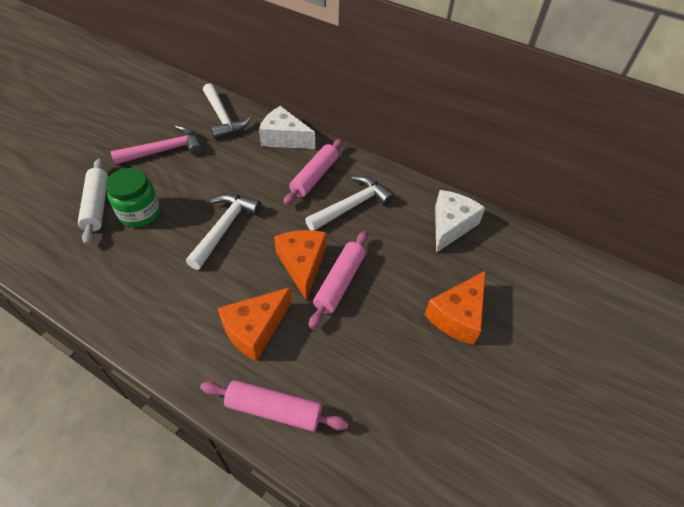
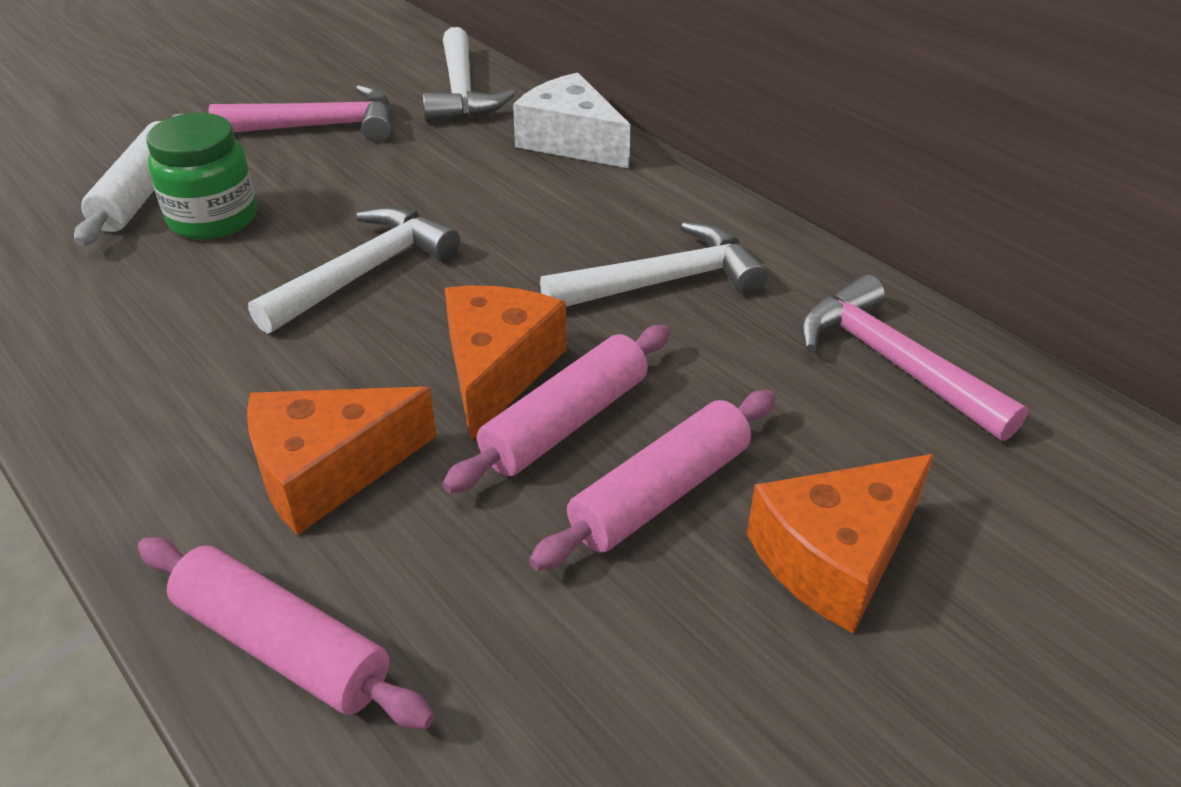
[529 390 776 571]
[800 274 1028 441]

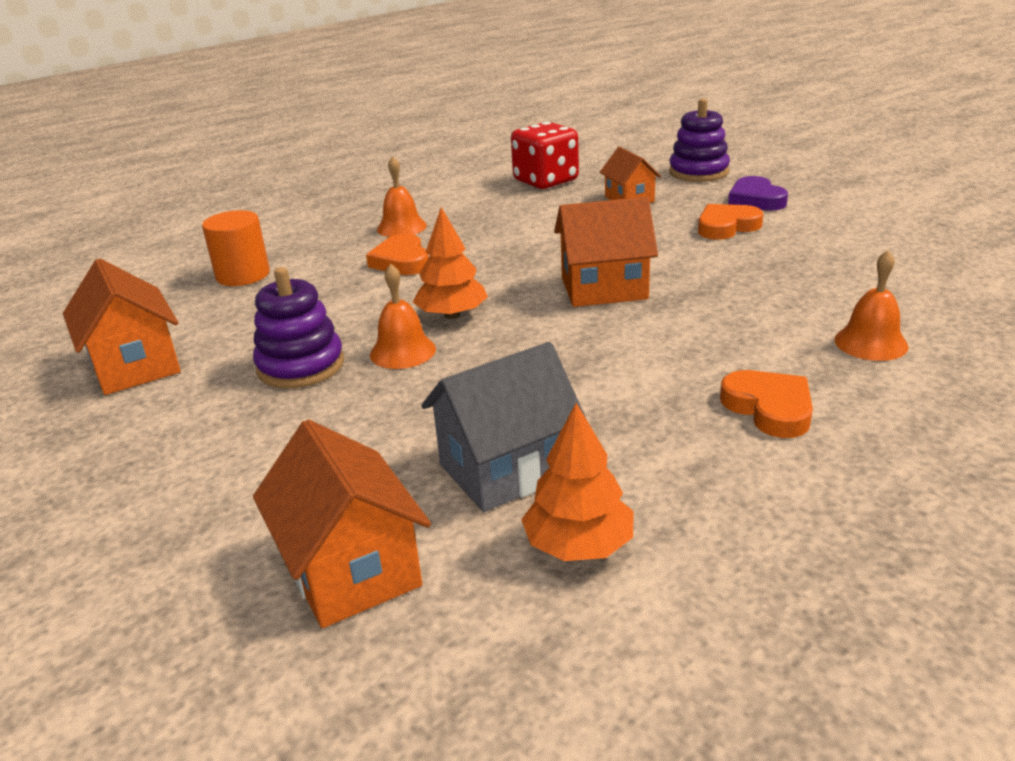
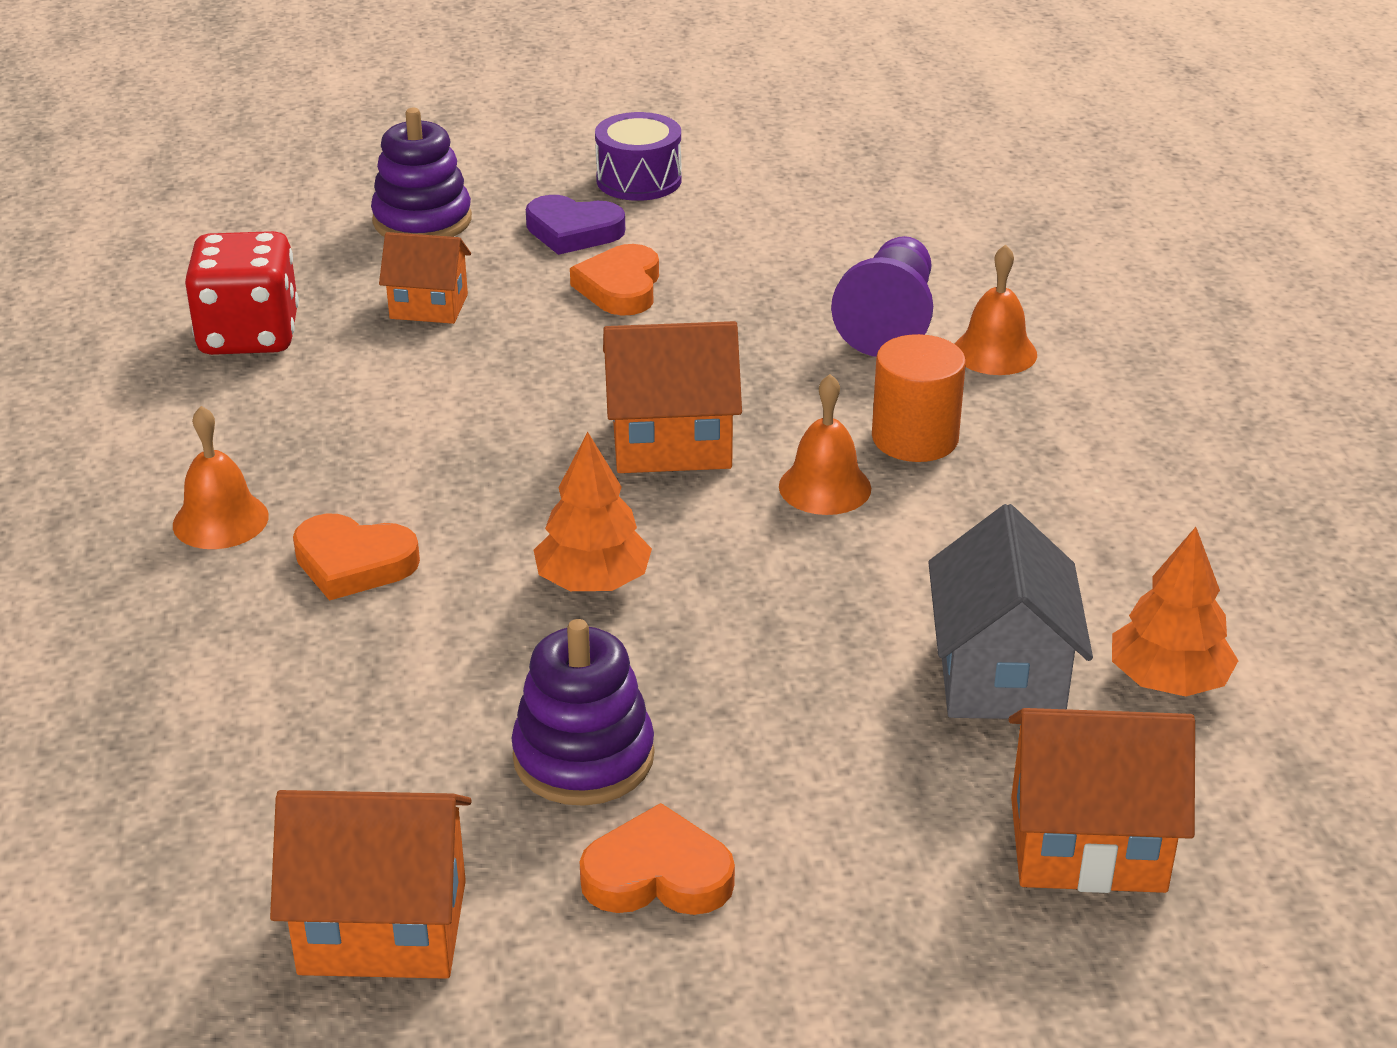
[579 803 735 915]
[595 112 682 201]
[603 321 742 473]
[779 374 871 515]
[831 236 933 357]
[872 334 966 462]

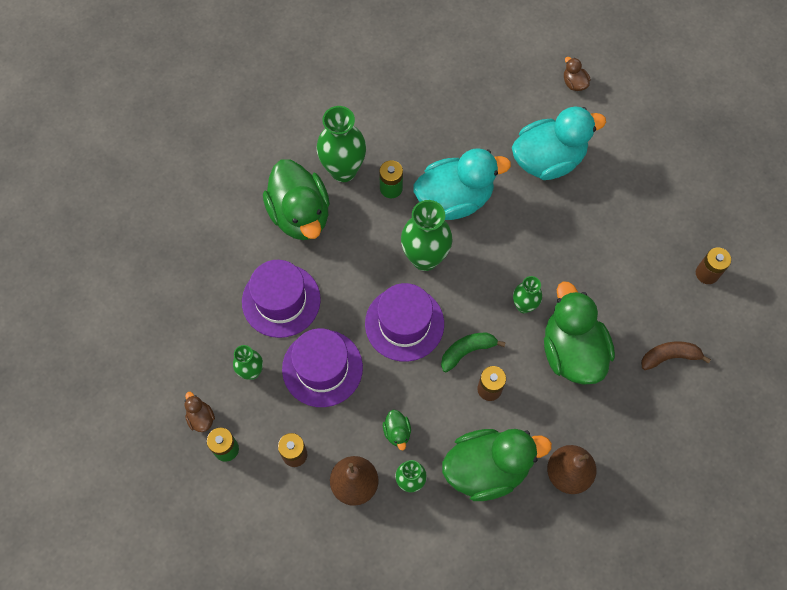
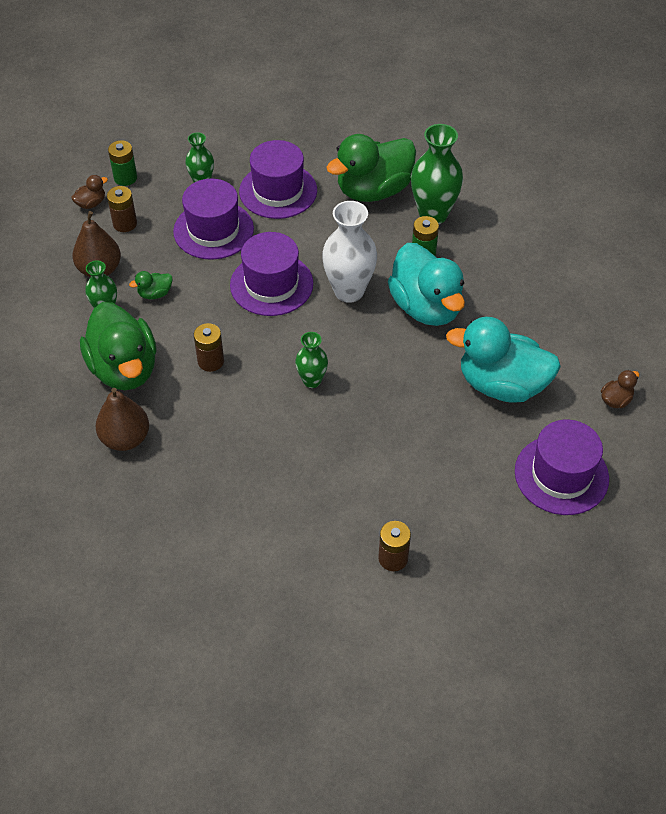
[71 175 108 209]
[322 201 377 303]
[446 317 561 403]
[515 420 609 515]
[441 333 506 372] (first image)
[544 281 615 385] (first image)
[641 341 711 370] (first image)

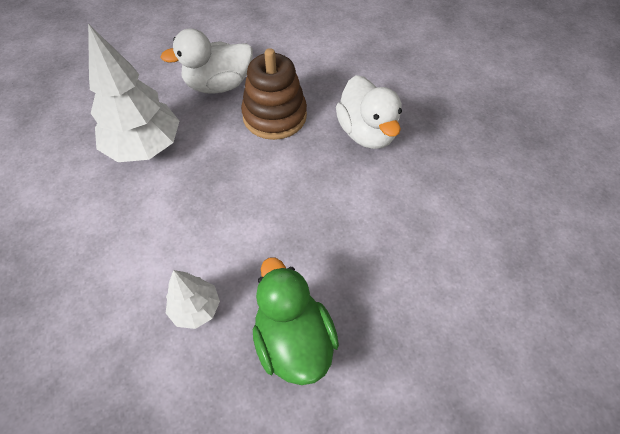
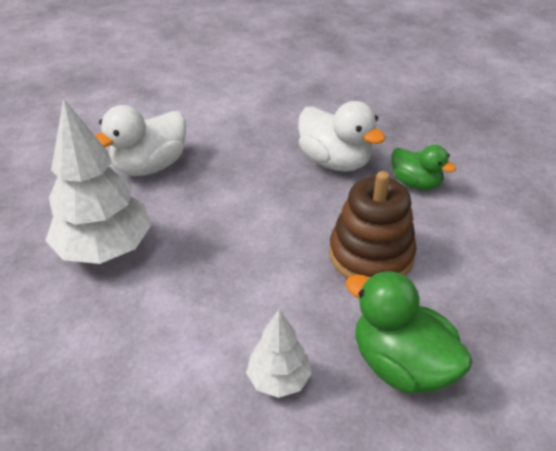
[329 171 417 278]
[391 145 456 190]

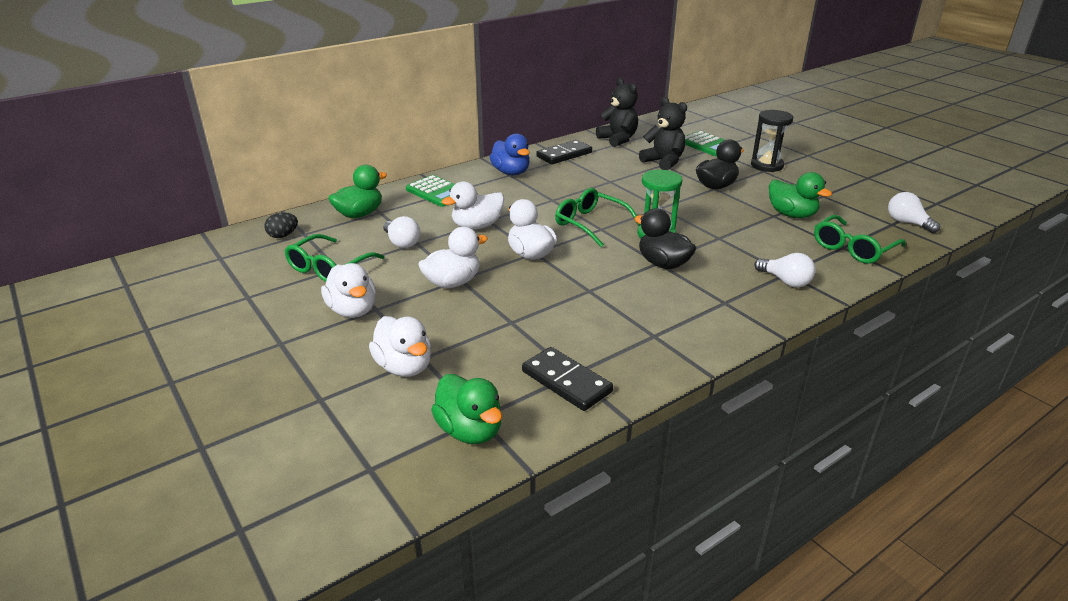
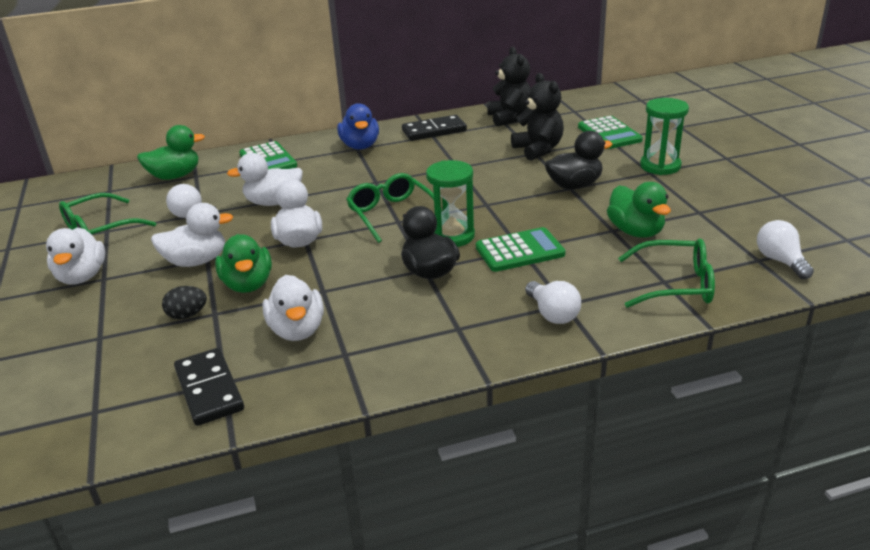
[162 286 207 319]
[215 234 272 293]
[262 275 324 341]
[476 227 566 272]
[618 239 715 308]
[640 98 689 175]

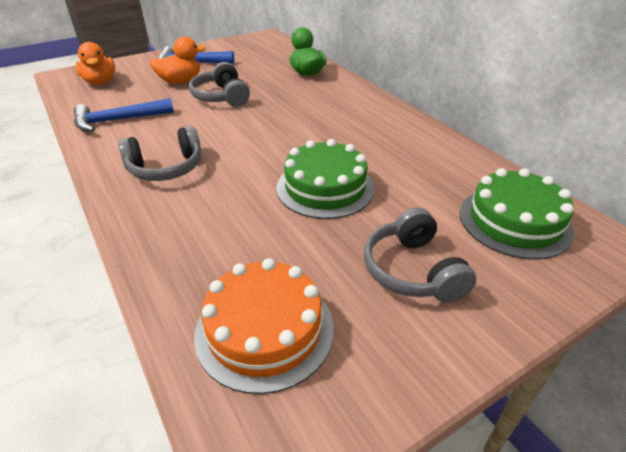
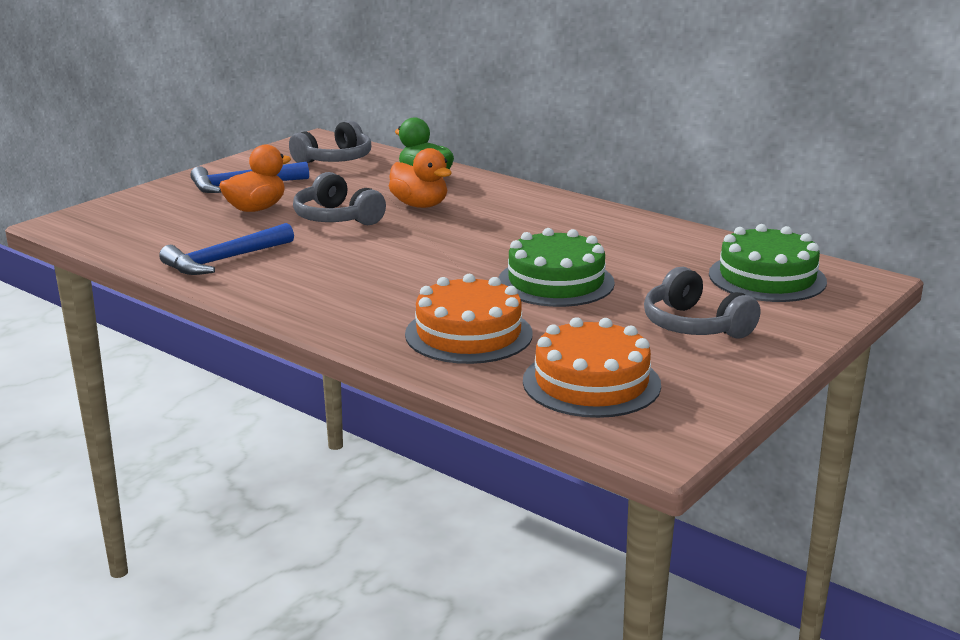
[289 120 371 163]
[389 148 452 208]
[405 274 533 364]

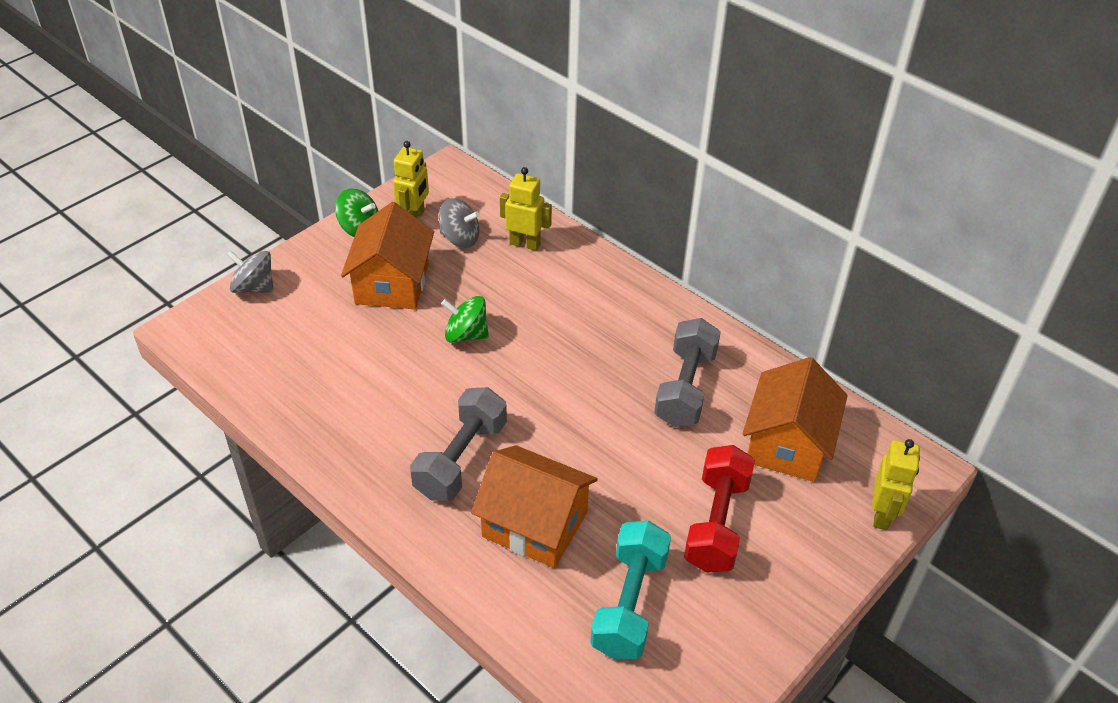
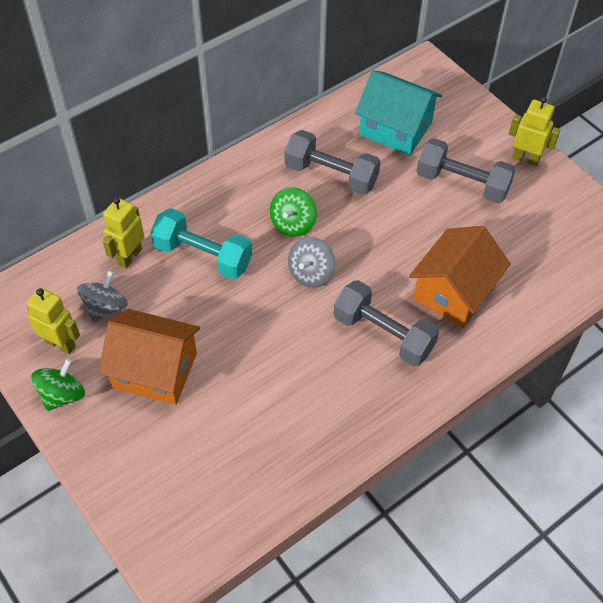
[150 208 252 280]
[270 187 317 237]
[288 237 335 288]
[355 70 442 156]
[416 138 516 203]
[509 97 560 166]

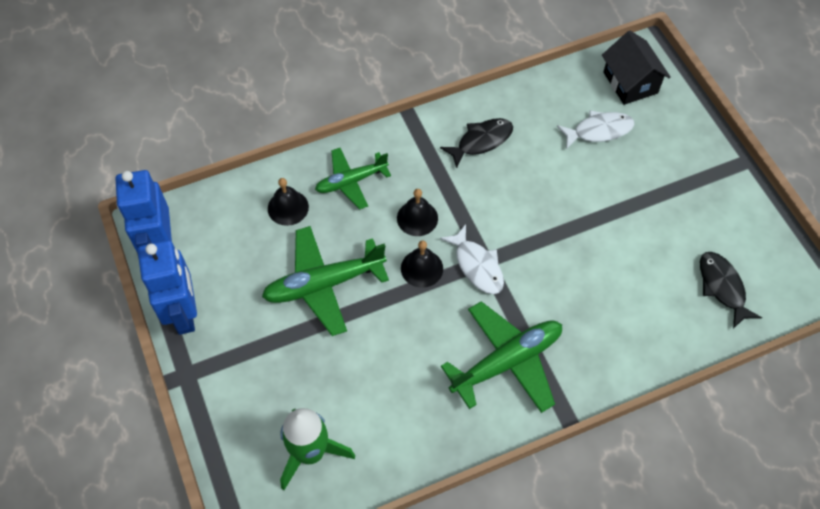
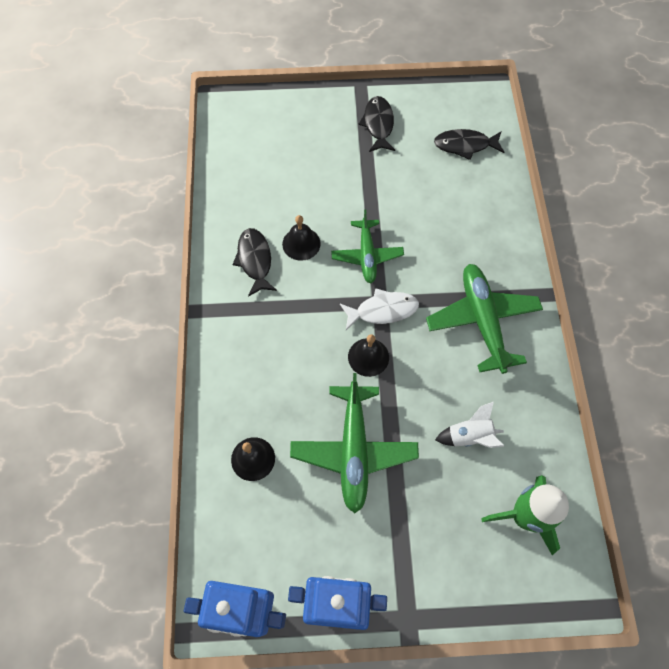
[282 215 321 261]
[331 209 404 283]
[358 96 395 152]
[435 402 504 448]
[557 110 634 149] (first image)
[602 31 671 105] (first image)

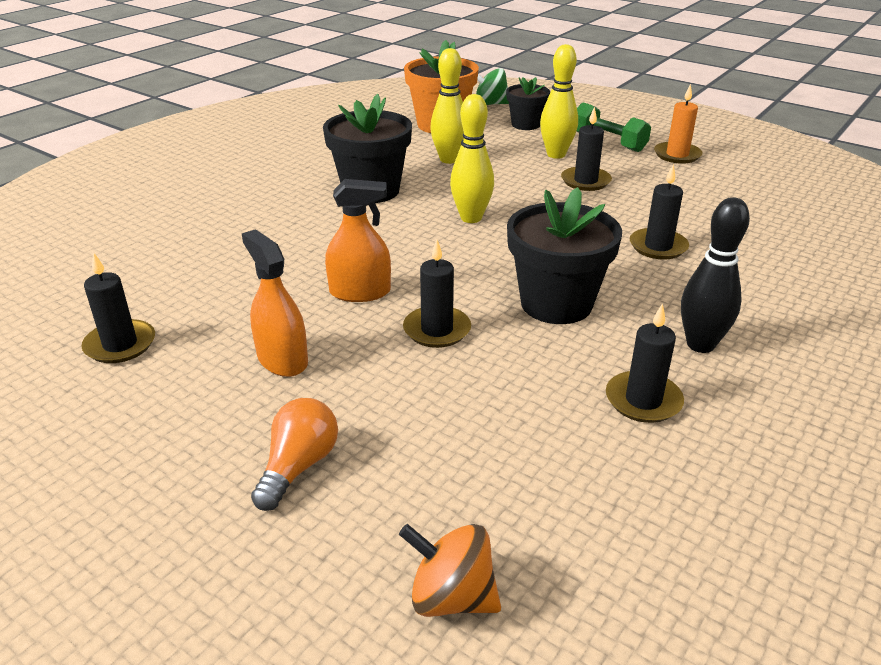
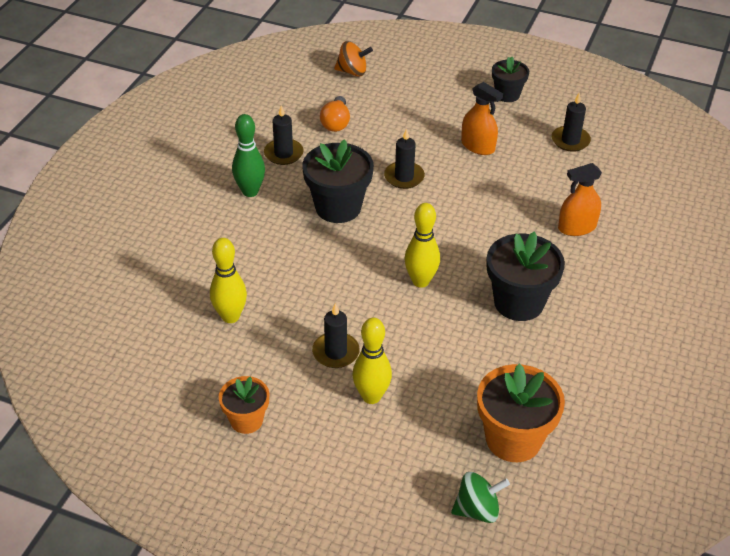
[210 238 247 323]
[219 376 269 434]
[232 114 265 197]
[320 96 350 132]
[492 57 529 102]
[558 163 602 236]
[577 102 651 152] (first image)
[630 164 689 259] (first image)

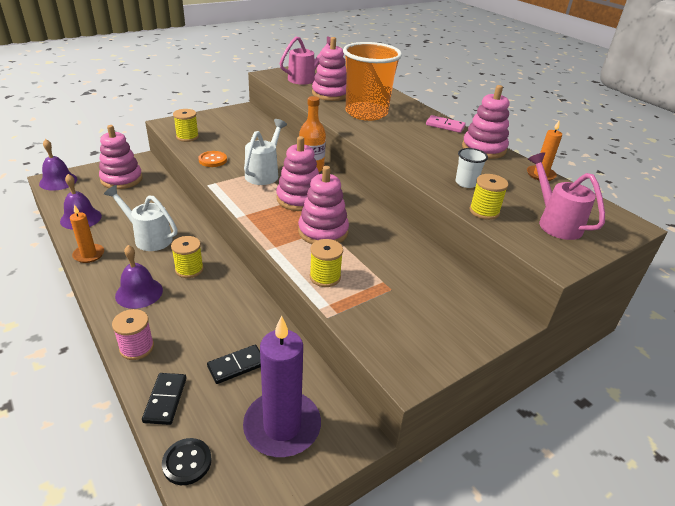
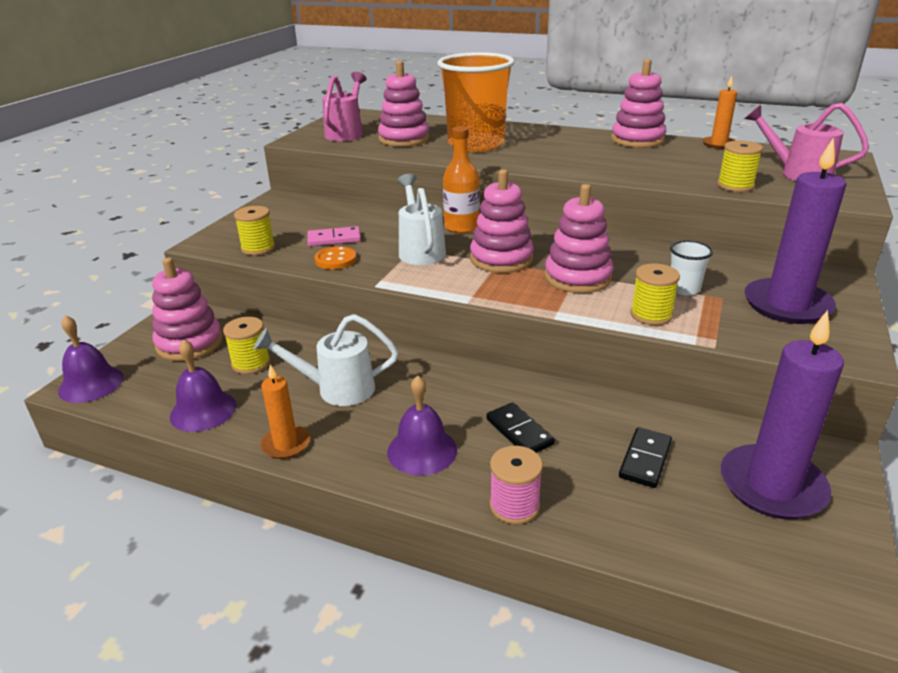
[223 317 270 374]
[307 226 361 246]
[486 402 555 453]
[670 240 713 295]
[744 137 846 324]
[162 438 212 485] (first image)

